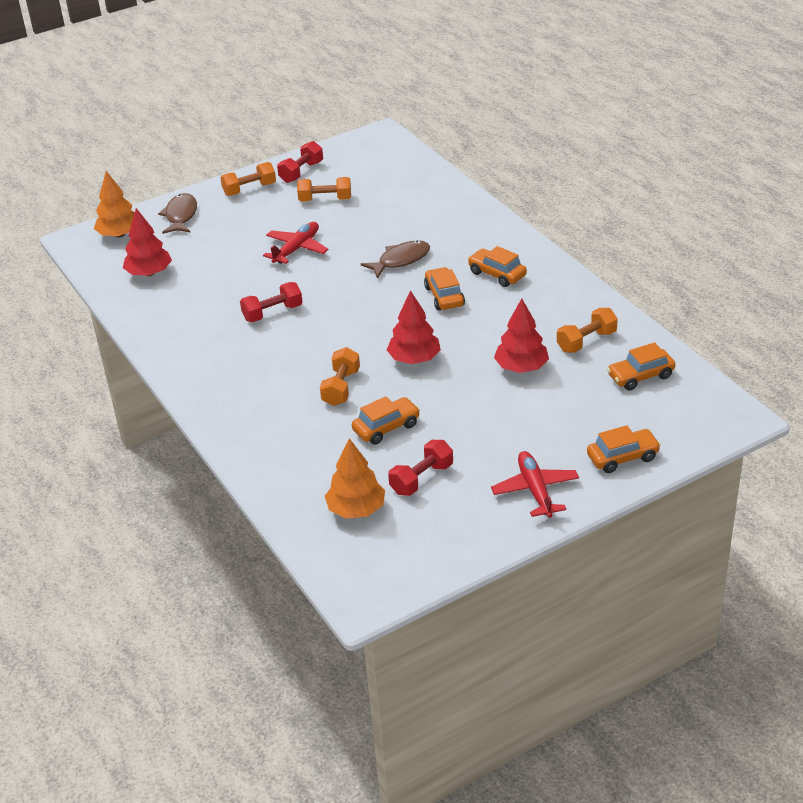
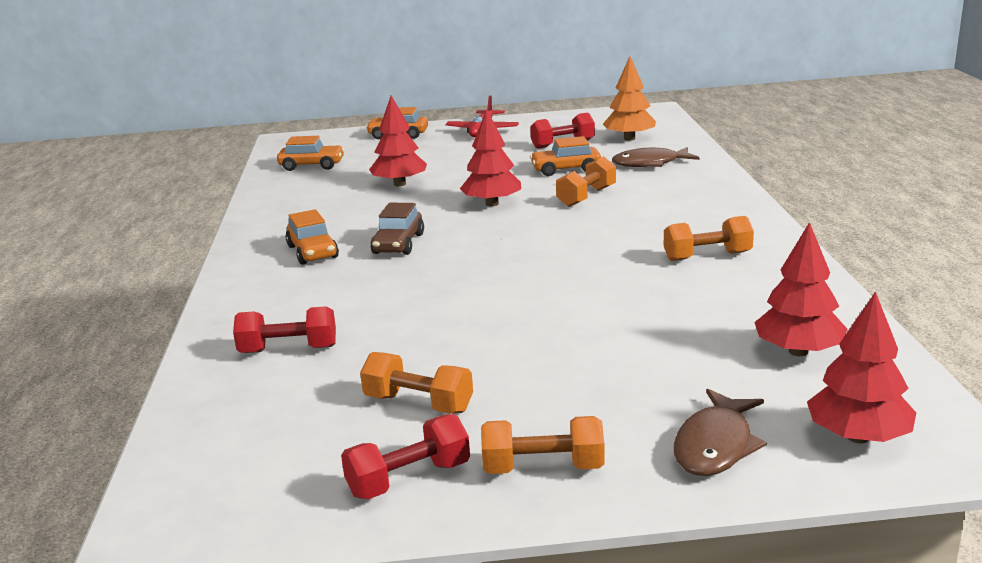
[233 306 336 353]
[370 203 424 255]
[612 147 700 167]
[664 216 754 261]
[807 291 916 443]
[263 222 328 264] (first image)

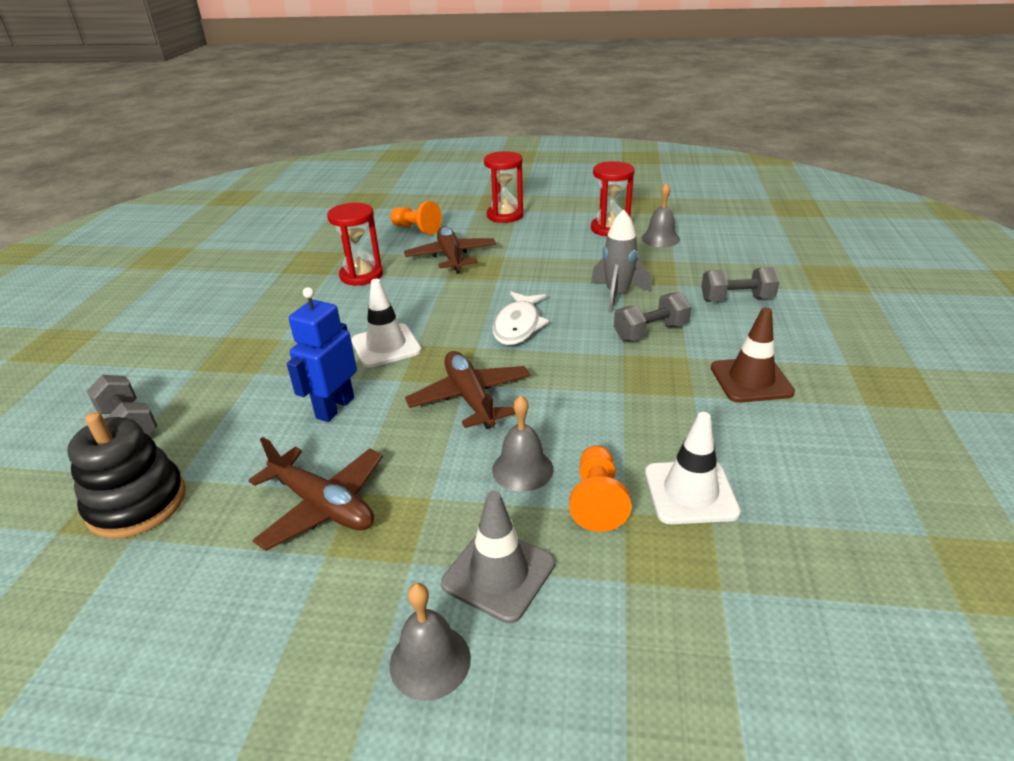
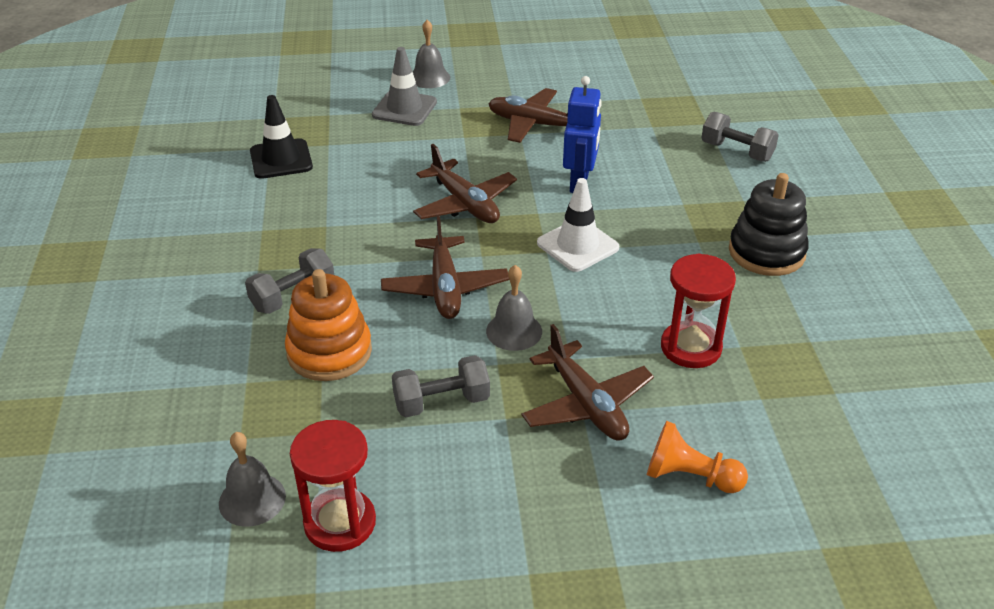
[250 95 313 179]
[285 269 372 381]
[381 215 509 319]
[392 355 490 417]
[486 265 542 351]
[729 173 809 276]
[484 151 524 223] (first image)
[569 445 631 532] (first image)
[711 307 795 403] (first image)

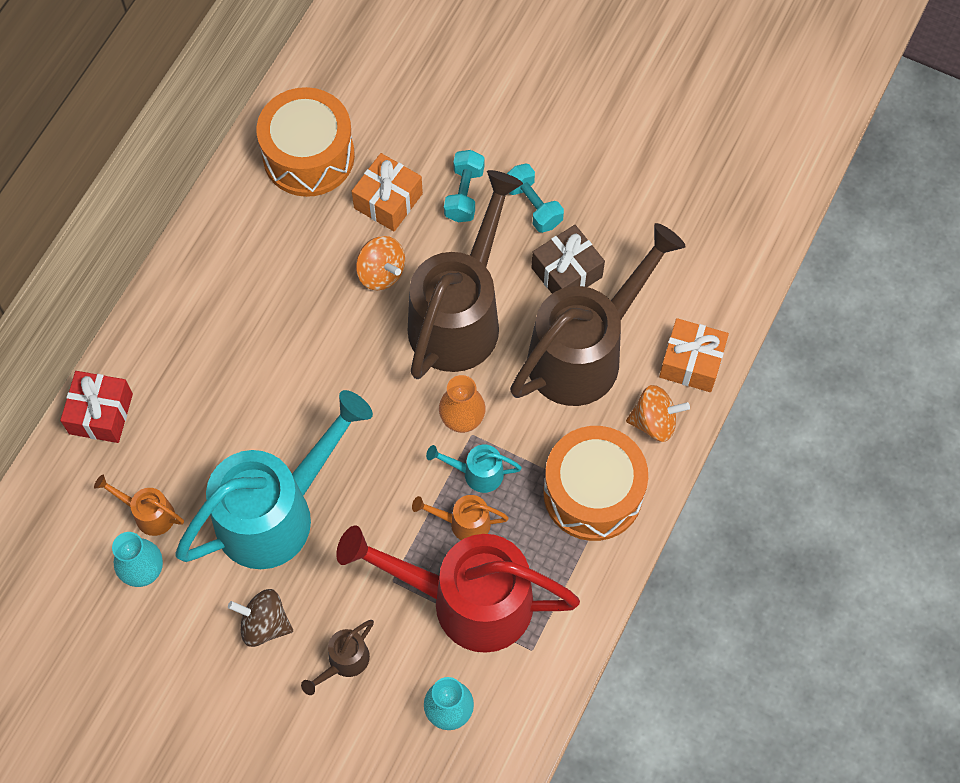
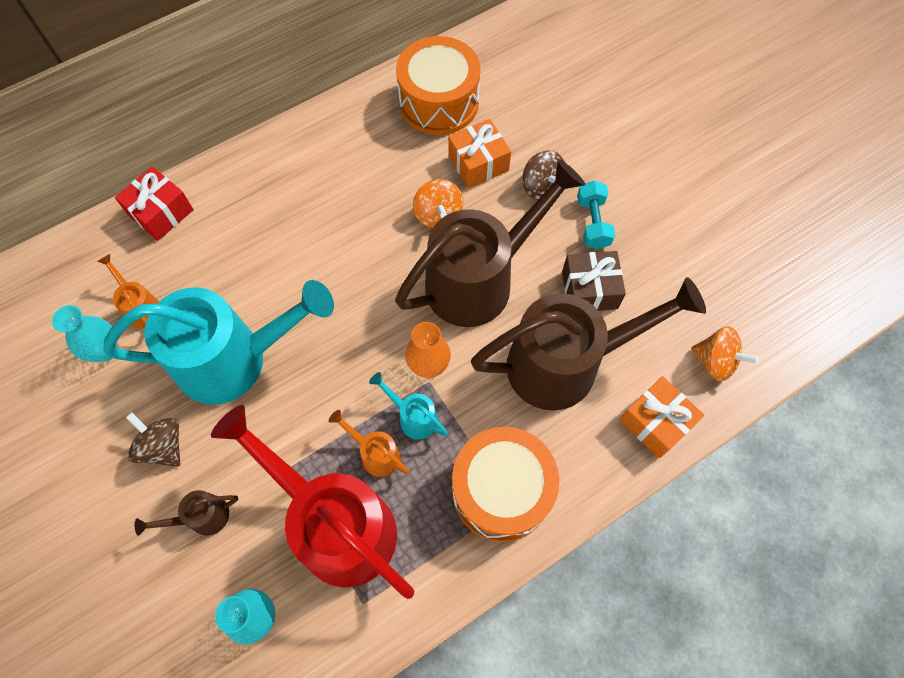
[522 150 565 200]
[691 326 759 382]

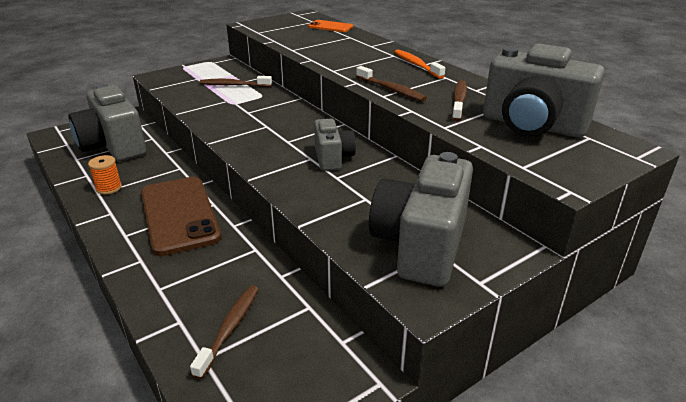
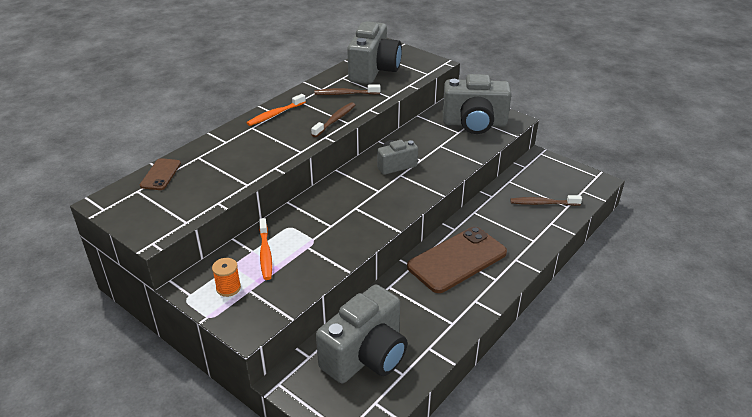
[140 158 181 190]
[212 258 241 297]
[259 218 272 280]

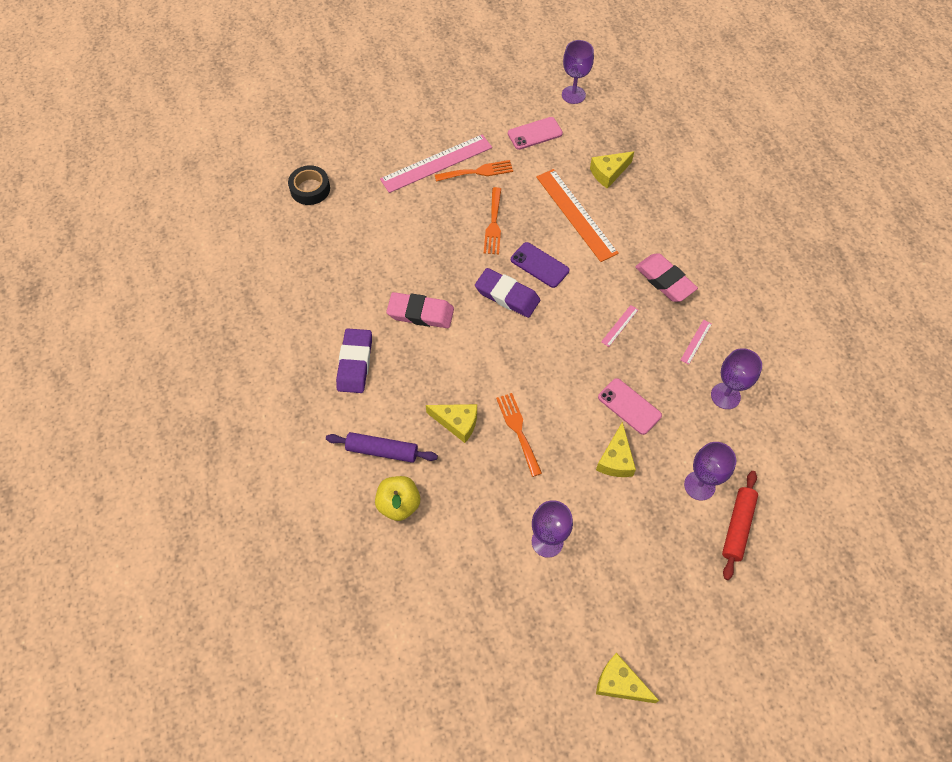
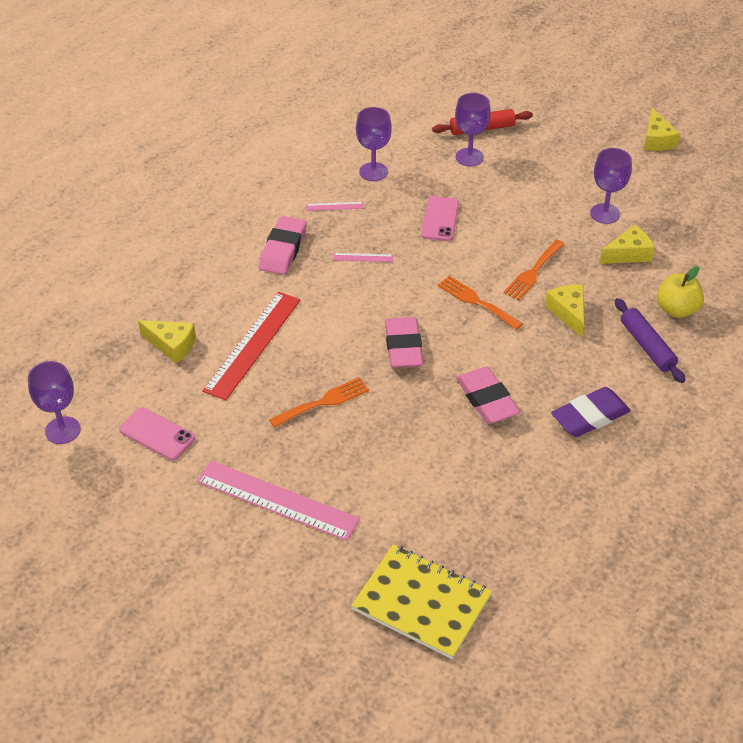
[203 292 300 400]
[351 544 492 659]
[385 317 423 368]
[438 276 523 330]
[599 225 655 264]
[511 242 569 288] (first image)

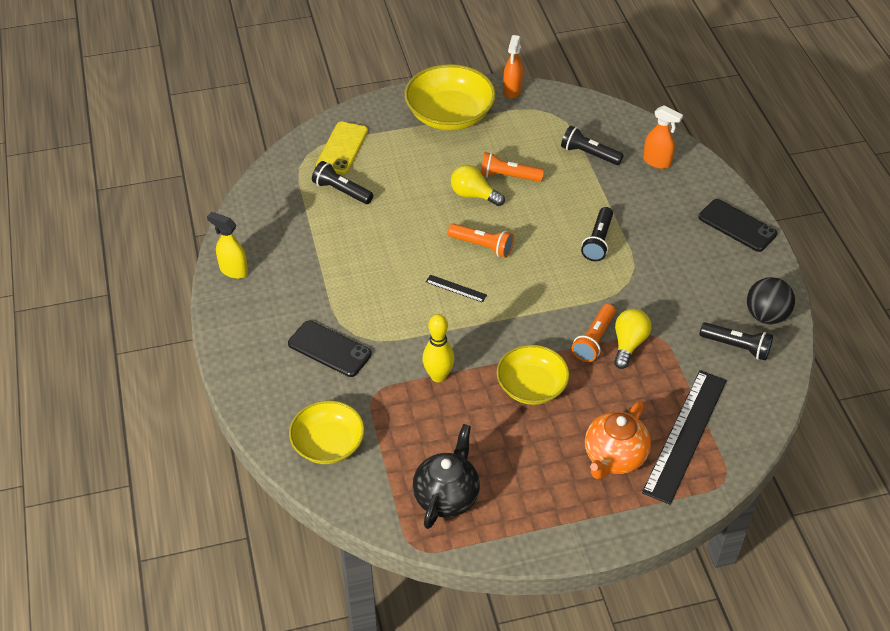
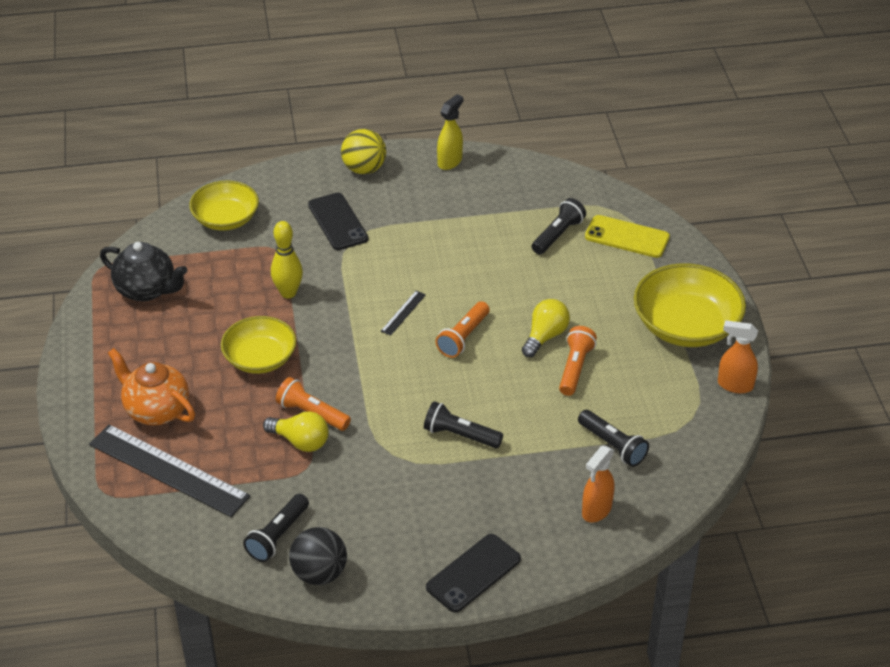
[308 193 368 250]
[341 129 386 174]
[578 410 649 467]

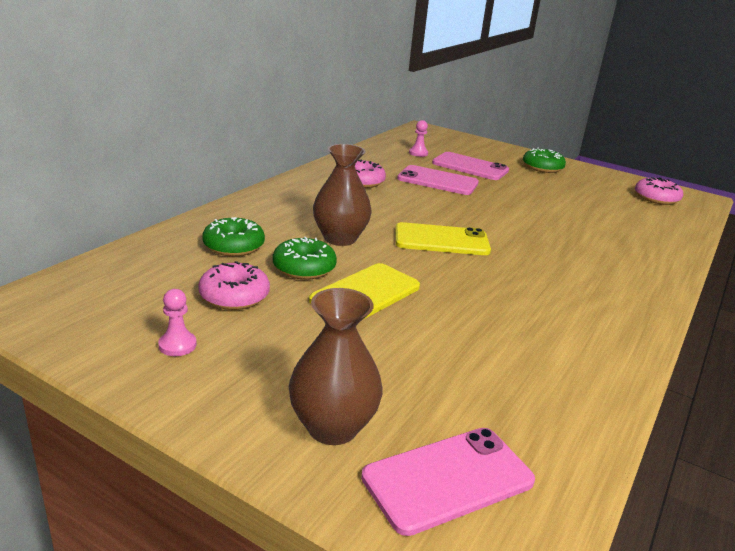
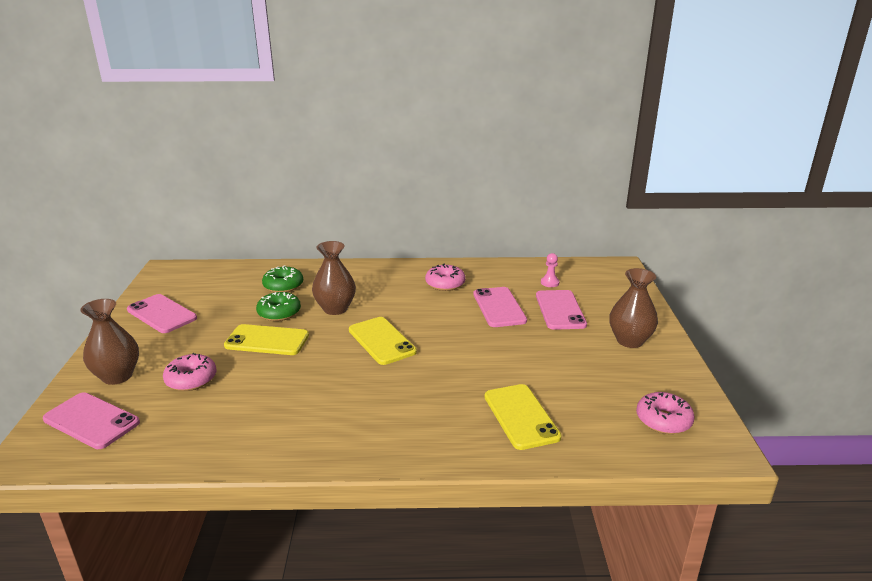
[127 294 197 333]
[163 353 216 391]
[485 384 561 450]
[609 268 658 348]

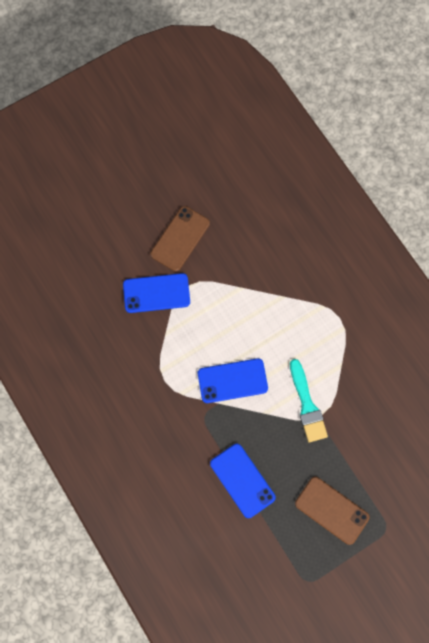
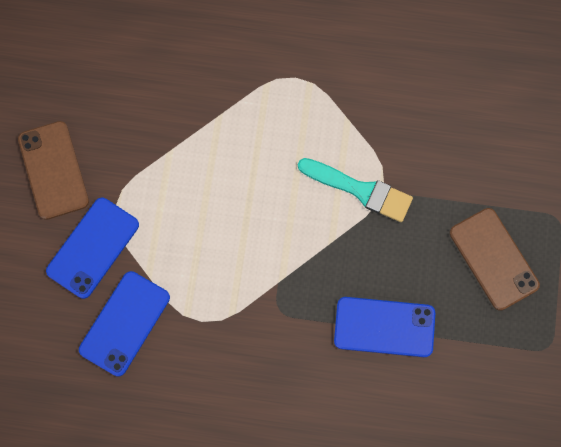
[79 271 170 377]
[450 208 540 311]

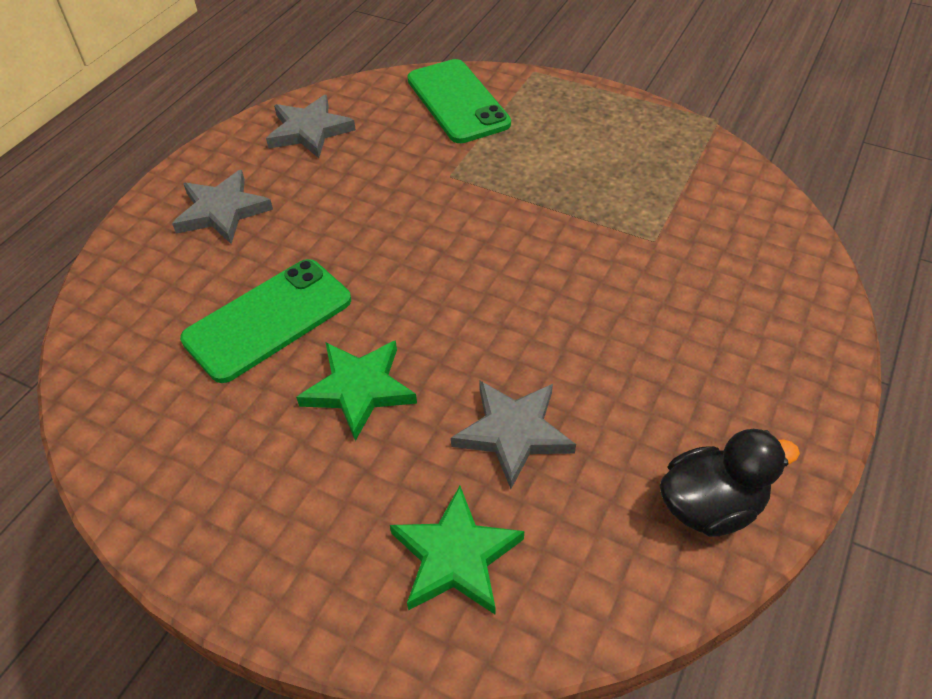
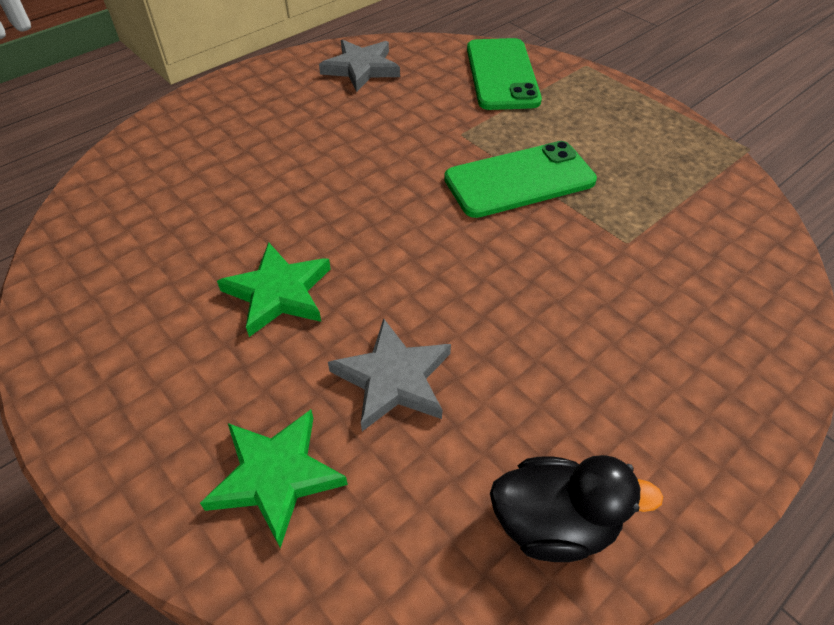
[444 141 597 218]
[172 170 273 244] (first image)

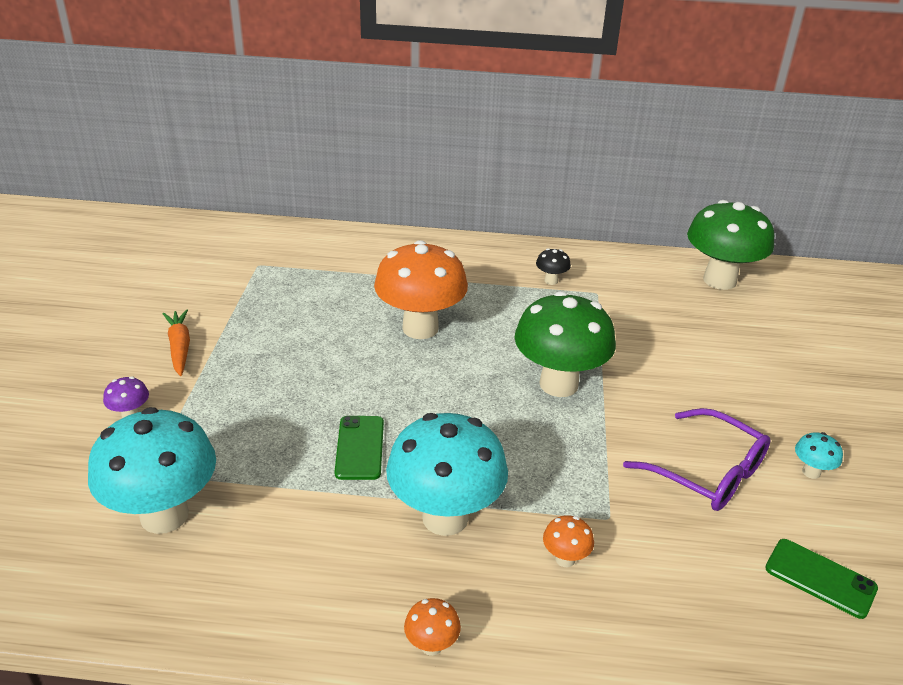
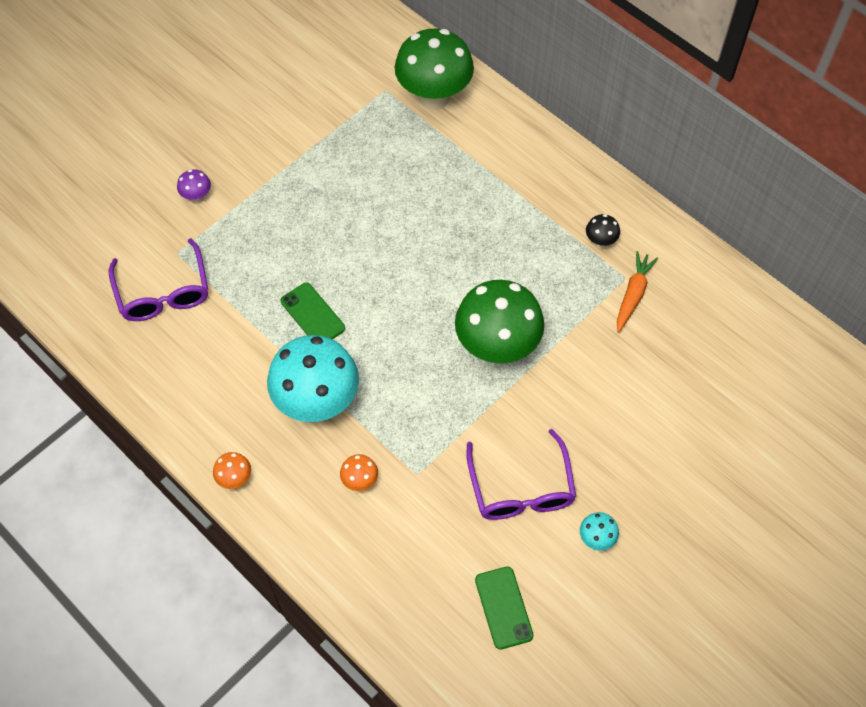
[109 238 208 321]
[281 283 345 339]
[395 28 474 110]
[617 251 658 332]
[374 240 468 339] (first image)

